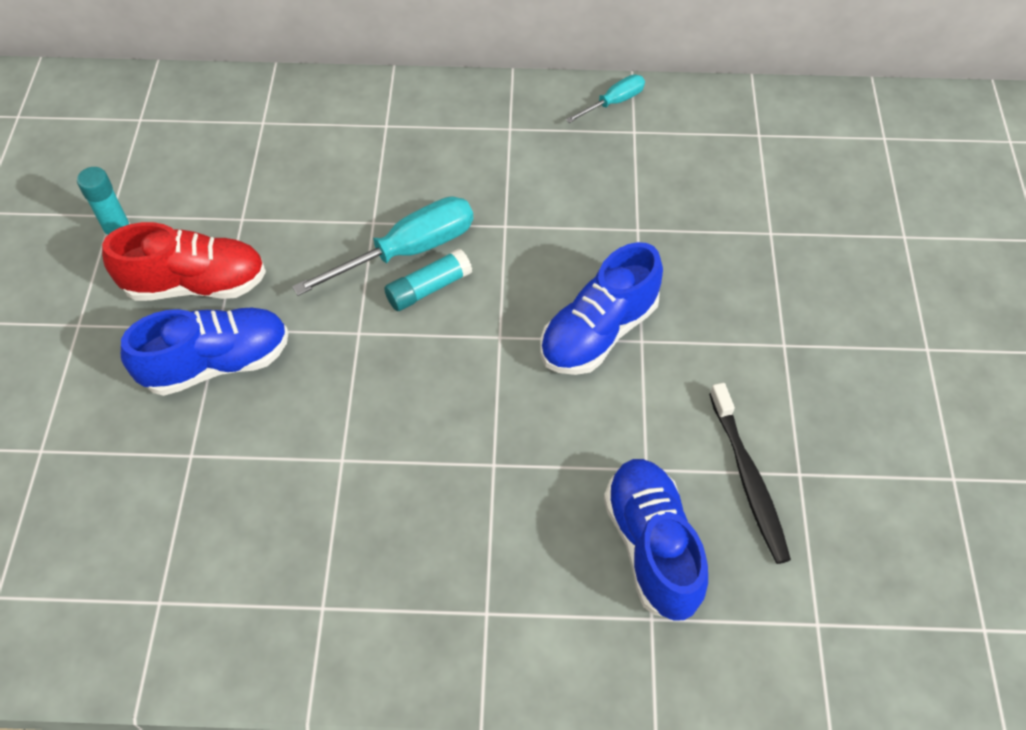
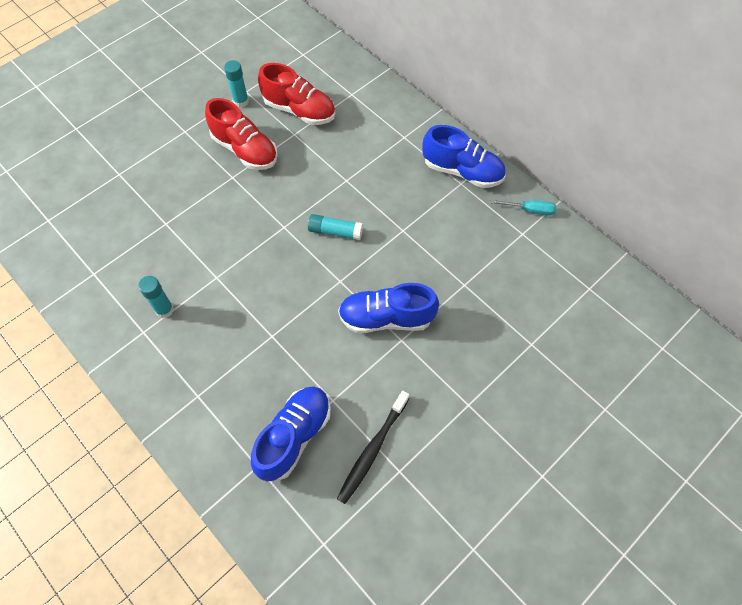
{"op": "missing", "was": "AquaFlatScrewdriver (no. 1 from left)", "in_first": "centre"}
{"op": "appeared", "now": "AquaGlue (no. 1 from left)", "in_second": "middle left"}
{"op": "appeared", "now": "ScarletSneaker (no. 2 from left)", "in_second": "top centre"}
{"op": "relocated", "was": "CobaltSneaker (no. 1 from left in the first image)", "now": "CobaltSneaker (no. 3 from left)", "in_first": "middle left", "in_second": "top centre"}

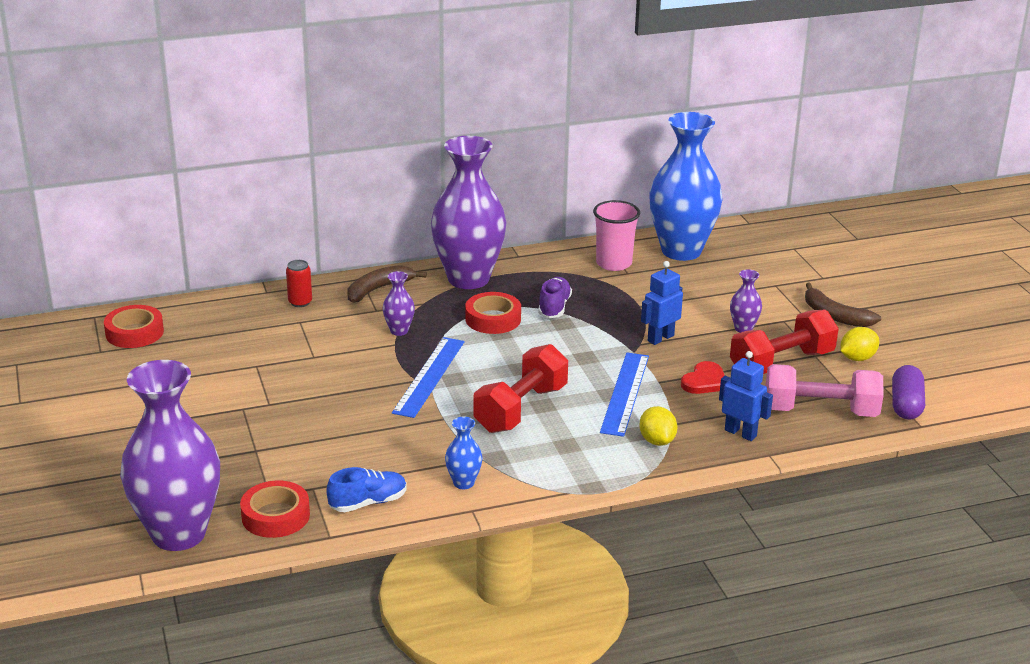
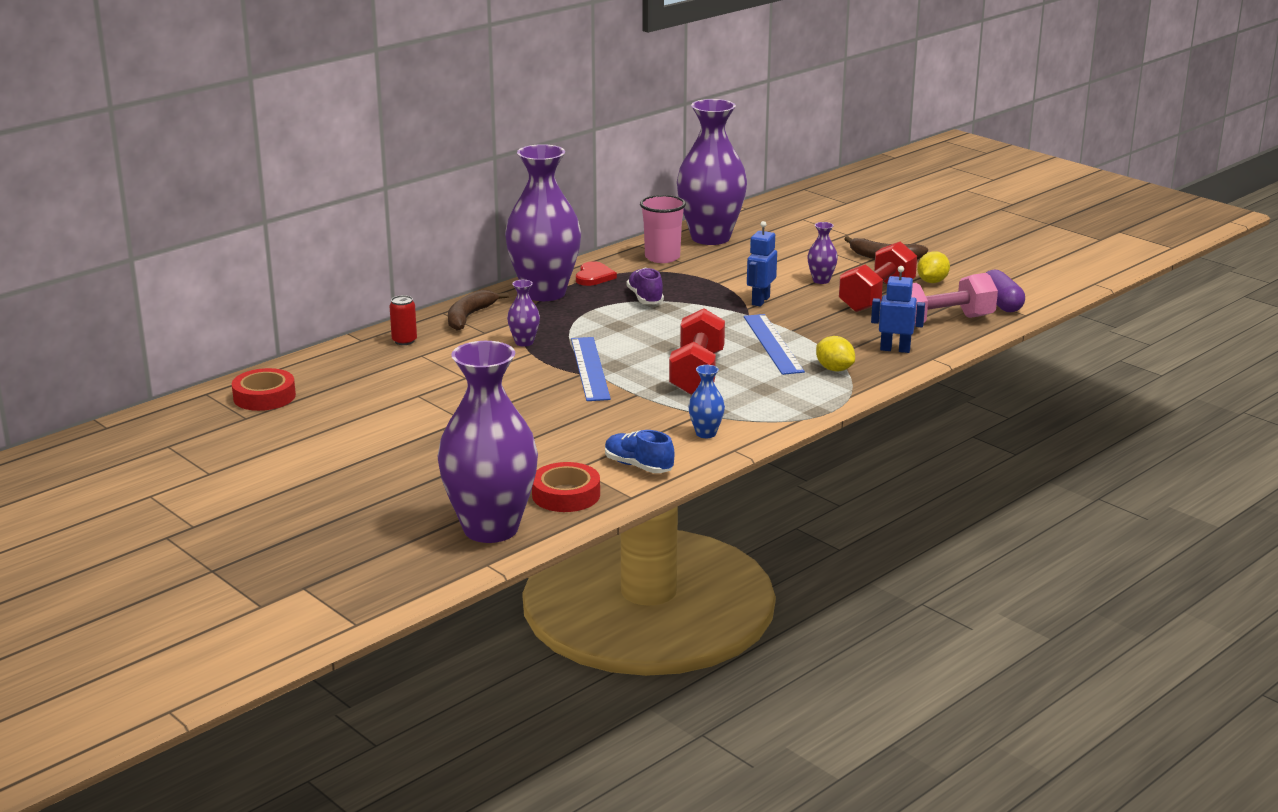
{"op": "missing", "was": "ScarletRollOfTape (no. 3 from left)", "in_first": "centre"}
{"op": "relocated", "was": "ScarletHeartShape", "in_first": "middle right", "in_second": "centre"}
{"op": "colour", "was": "CobaltFlowerVase (no. 2 from left)", "now": "RoyalPurpleFlowerVase (no. 4 from left)", "in_first": "top centre", "in_second": "top centre"}
{"op": "spun", "was": "CobaltSneaker", "in_first": "bottom centre", "in_second": "centre", "clockwise": -90}

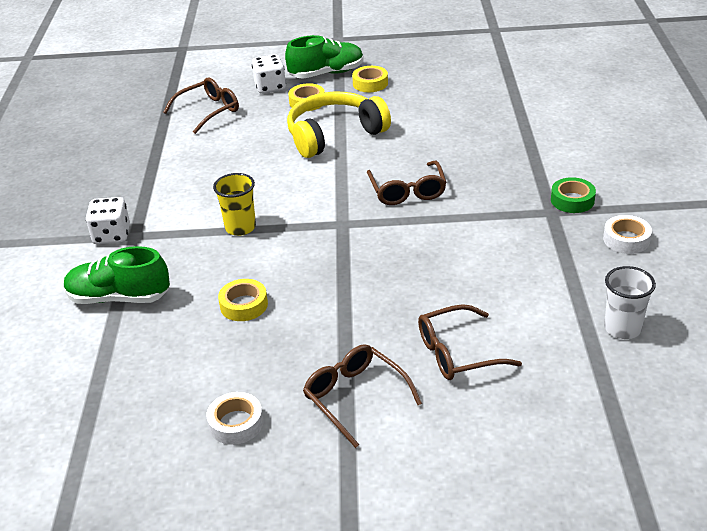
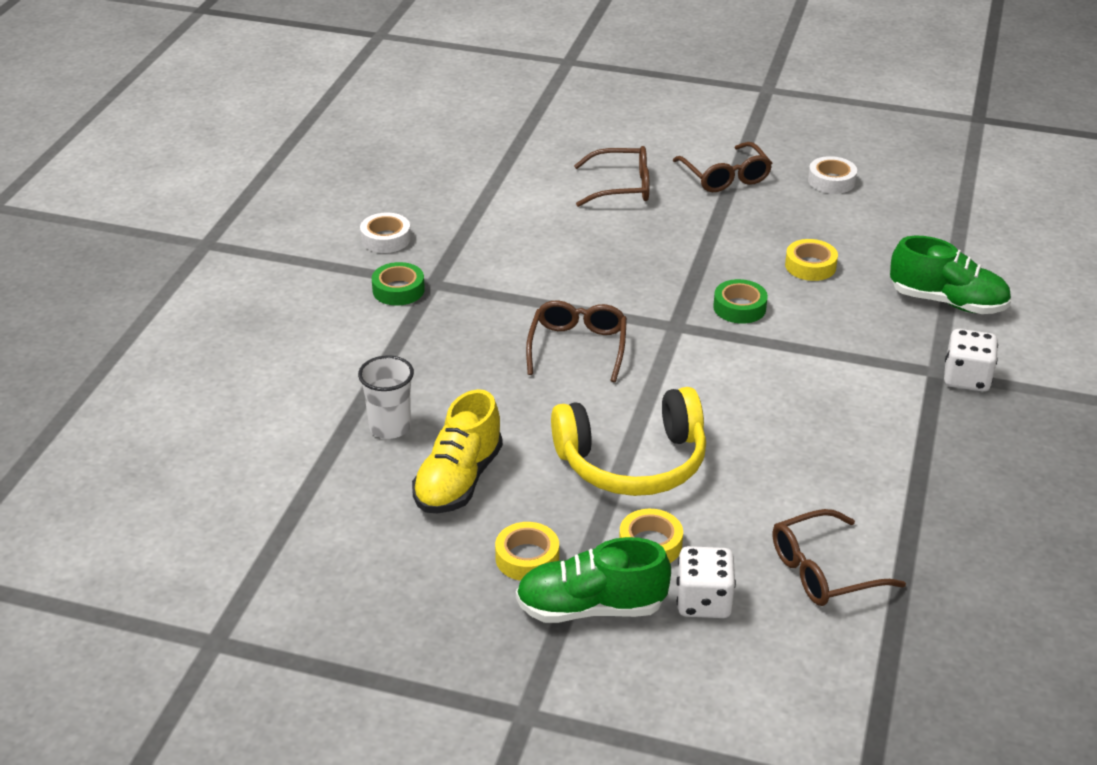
{"op": "missing", "was": "BrightYellowCup", "in_first": "middle left"}
{"op": "appeared", "now": "BrightYellowSneaker", "in_second": "centre"}
{"op": "appeared", "now": "EmeraldRollOfTape (no. 2 from left)", "in_second": "middle right"}
{"op": "relocated", "was": "PureWhiteCup", "in_first": "middle right", "in_second": "centre"}

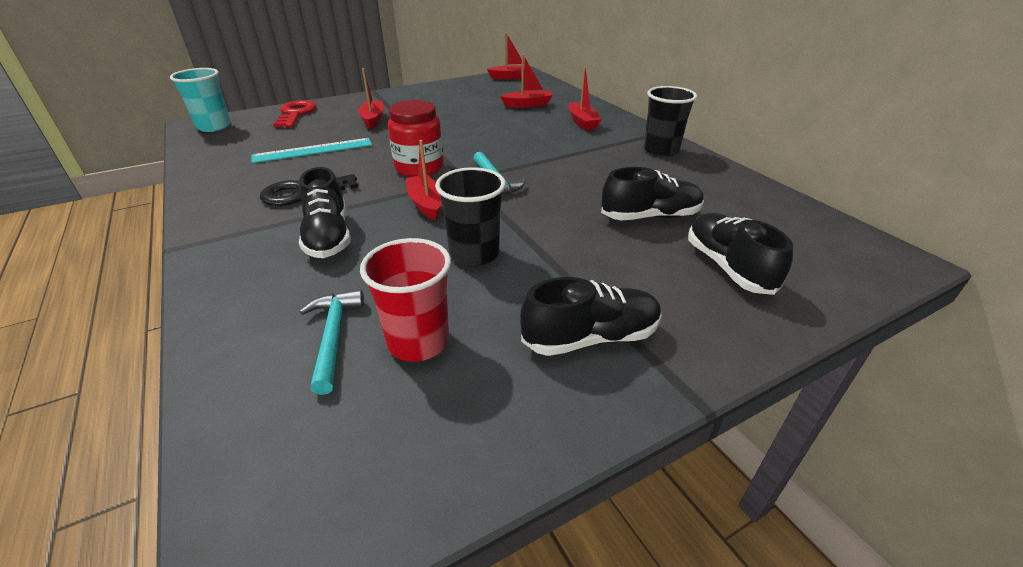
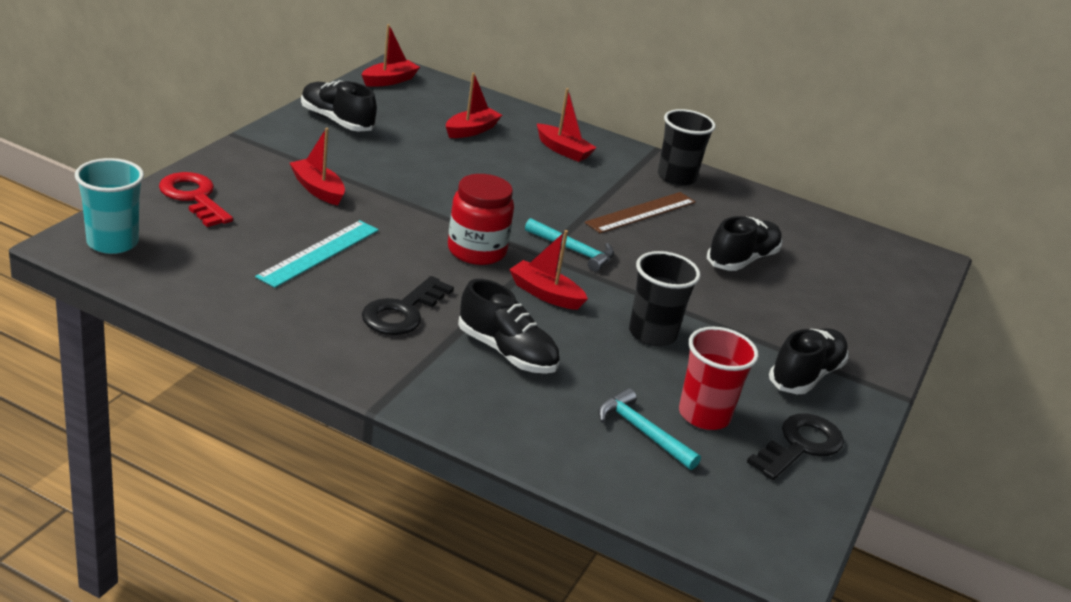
{"op": "appeared", "now": "RussetRuler", "in_second": "centre"}
{"op": "appeared", "now": "BlackDoorKey (no. 2 from left)", "in_second": "bottom right"}
{"op": "relocated", "was": "BlackSneaker (no. 4 from left in the first image)", "now": "BlackSneaker (no. 1 from left)", "in_first": "middle right", "in_second": "top left"}

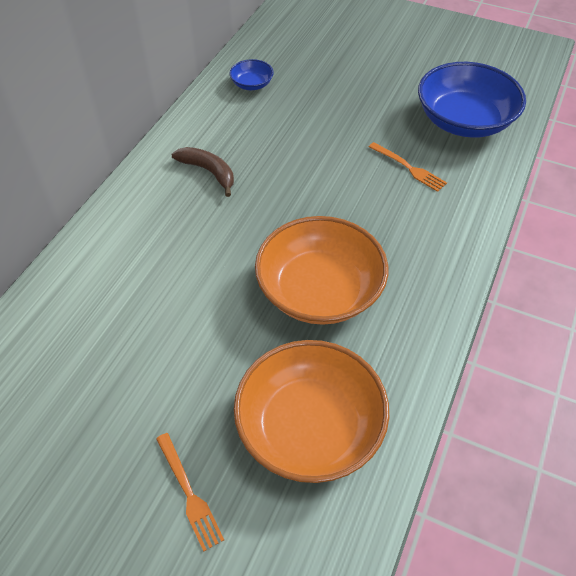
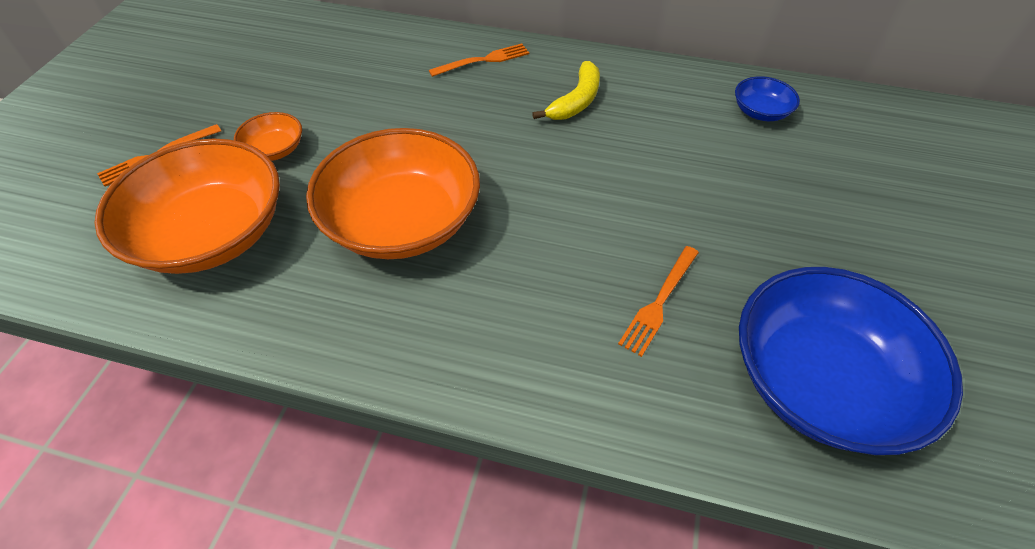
{"op": "appeared", "now": "OrangeColouredDeepDish (no. 2 from left)", "in_second": "top left"}
{"op": "appeared", "now": "OrangeColouredTableFork (no. 2 from left)", "in_second": "top centre"}
{"op": "colour", "was": "RussetBanana", "now": "BrightYellowBanana", "in_first": "top centre", "in_second": "top centre"}

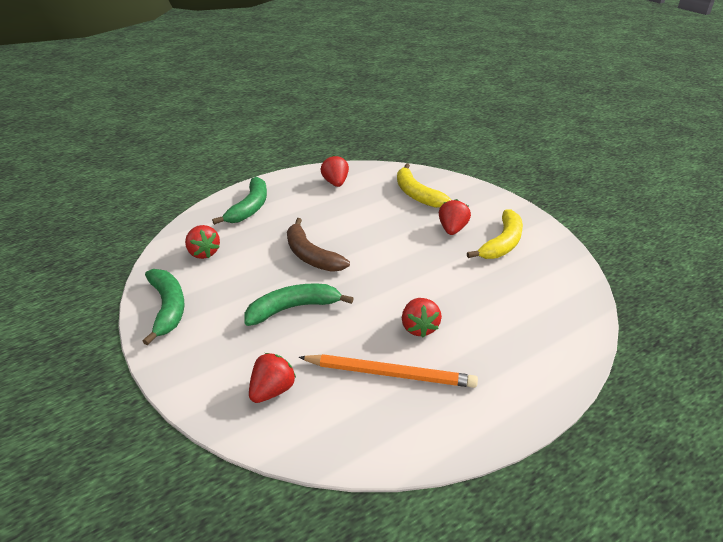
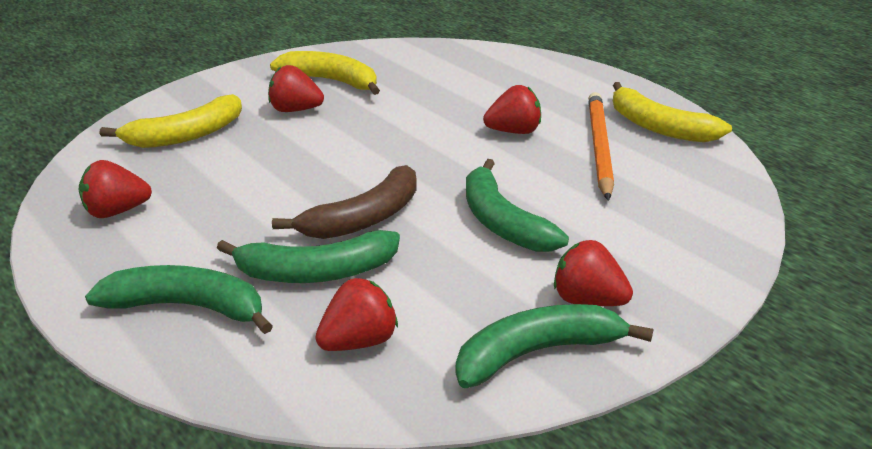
{"op": "appeared", "now": "EmeraldBanana (no. 2 from left)", "in_second": "centre"}
{"op": "appeared", "now": "BrightYellowBanana (no. 3 from left)", "in_second": "top right"}
{"op": "relocated", "was": "ScarletToyStrawberry (no. 2 from left in the first image)", "now": "ScarletToyStrawberry (no. 5 from left)", "in_first": "bottom centre", "in_second": "middle right"}

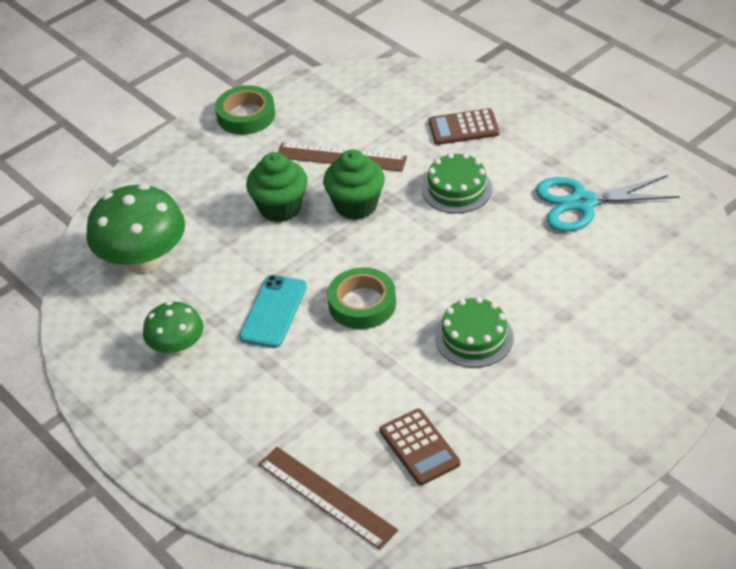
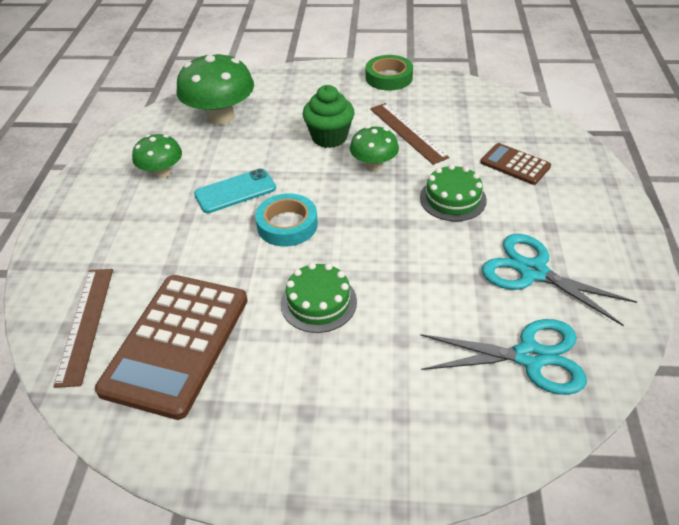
{"op": "appeared", "now": "AquaShears (no. 1 from left)", "in_second": "bottom right"}
{"op": "exchanged", "was": "EmeraldCupcake (no. 2 from left)", "now": "EmeraldToadstool (no. 3 from left)", "in_first": "top centre", "in_second": "top centre"}
{"op": "colour", "was": "EmeraldRollOfTape (no. 2 from left)", "now": "AquaRollOfTape", "in_first": "centre", "in_second": "centre"}
{"op": "size", "was": "RussetCalculator (no. 1 from left)", "in_first": "bottom centre", "in_second": "middle left", "ratio": 1.99}

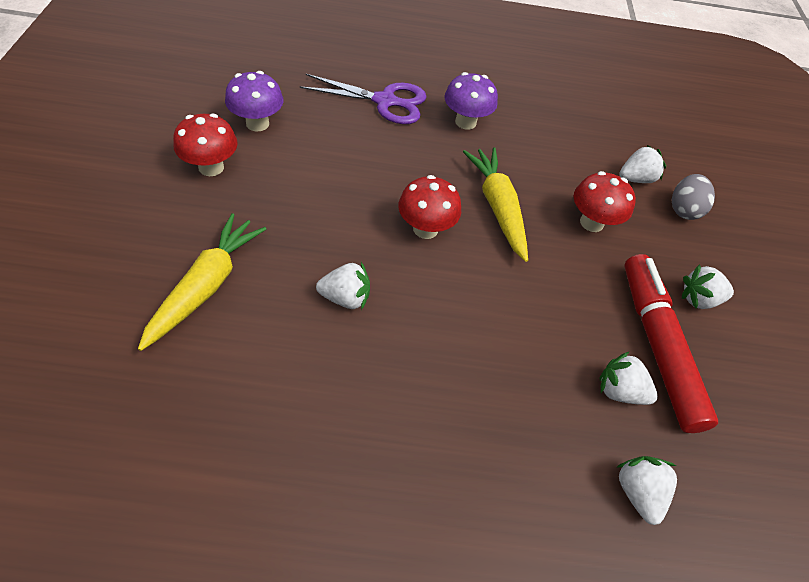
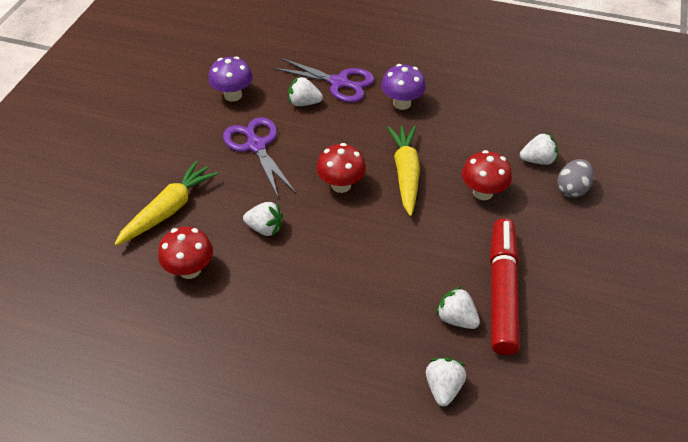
{"op": "appeared", "now": "RoyalPurpleShears (no. 1 from left)", "in_second": "centre"}
{"op": "relocated", "was": "ScarletToadstool (no. 1 from left)", "in_first": "top left", "in_second": "middle left"}
{"op": "relocated", "was": "PureWhiteToyStrawberry (no. 5 from left in the first image)", "now": "PureWhiteToyStrawberry (no. 2 from left)", "in_first": "middle right", "in_second": "top centre"}

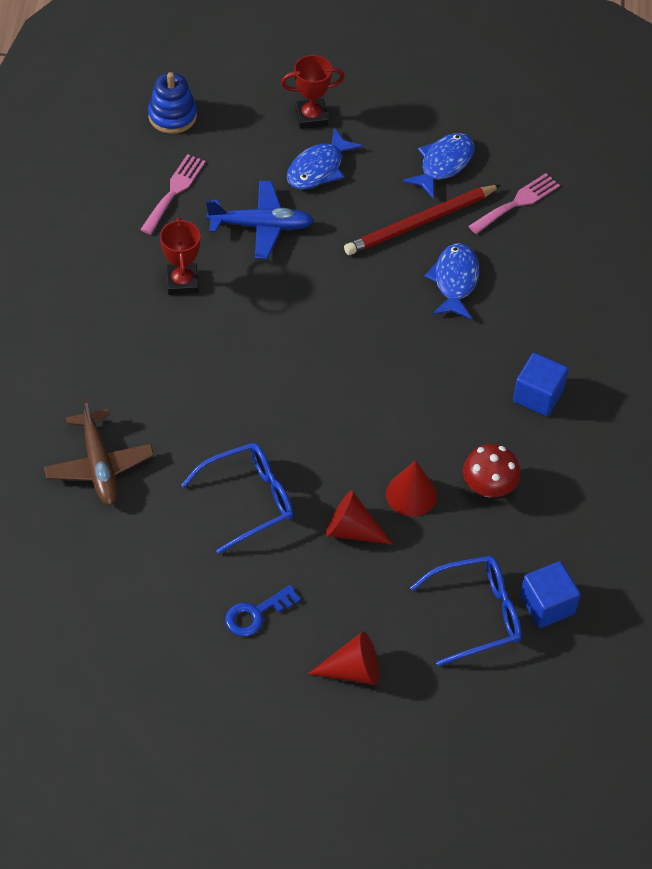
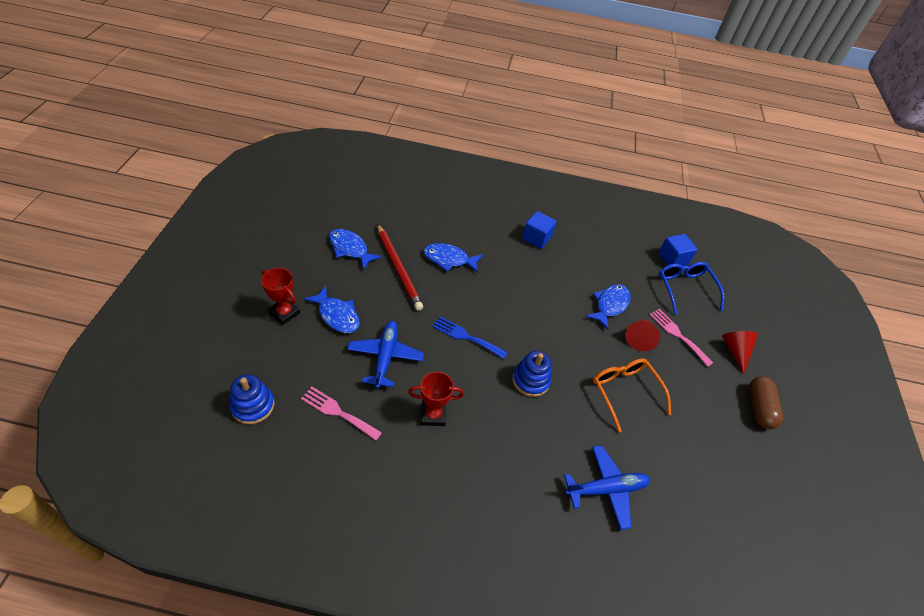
{"op": "missing", "was": "CobaltDoorKey", "in_first": "bottom centre"}
{"op": "missing", "was": "ScarletToadstool", "in_first": "middle right"}
{"op": "appeared", "now": "CobaltTableFork", "in_second": "centre"}
{"op": "appeared", "now": "CobaltStackingToy (no. 2 from left)", "in_second": "centre"}
{"op": "appeared", "now": "RussetPillShape", "in_second": "middle right"}
{"op": "relocated", "was": "RosyTableFork (no. 2 from left)", "in_first": "top right", "in_second": "middle right"}
{"op": "exchanged", "was": "ScarletCone (no. 3 from left)", "now": "CobaltFishFigure (no. 4 from left)", "in_first": "centre", "in_second": "centre"}
{"op": "colour", "was": "RussetToyPlane", "now": "CobaltToyPlane (no. 2 from left)", "in_first": "middle left", "in_second": "bottom centre"}
{"op": "colour", "was": "CobaltGlasses (no. 1 from left)", "now": "OrangeColouredGlasses", "in_first": "centre", "in_second": "middle right"}
{"op": "spun", "was": "ScarletAwardCup (no. 2 from left in the first image)", "in_first": "top centre", "in_second": "middle left", "clockwise": -45}

